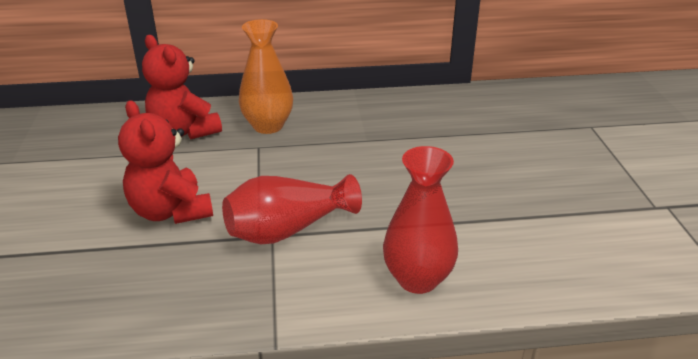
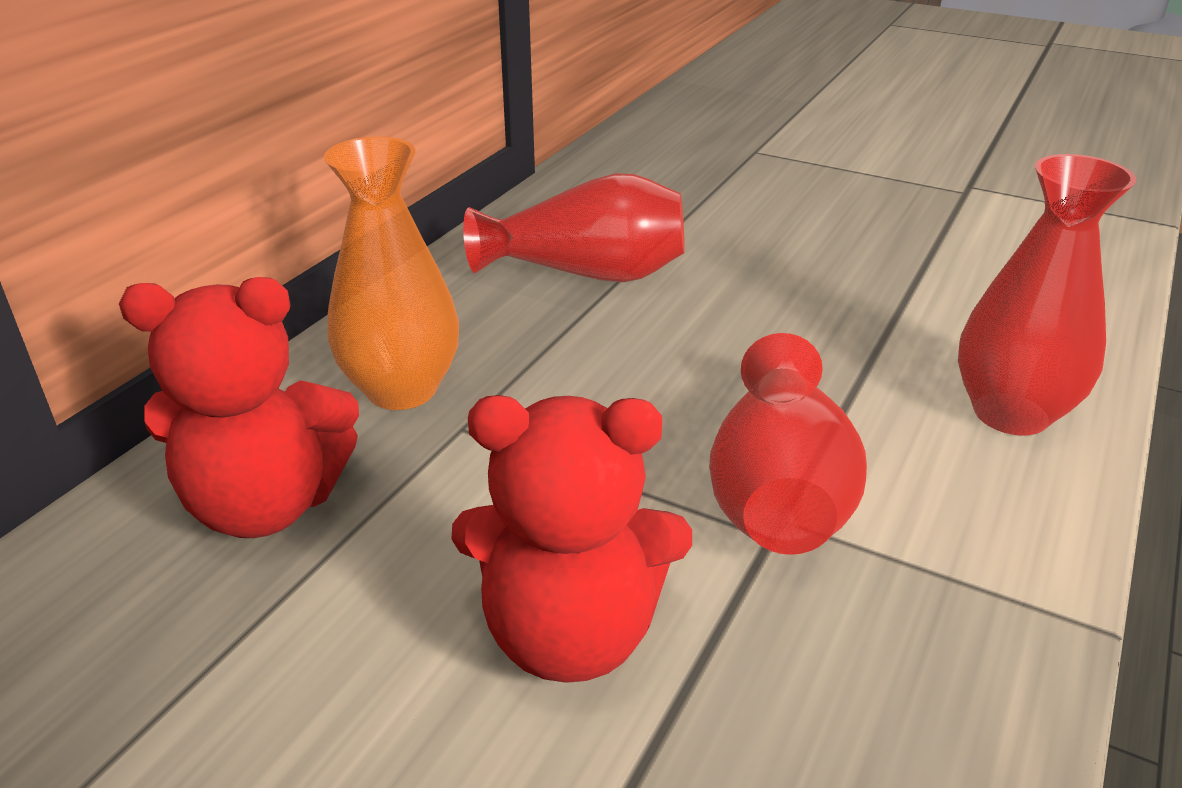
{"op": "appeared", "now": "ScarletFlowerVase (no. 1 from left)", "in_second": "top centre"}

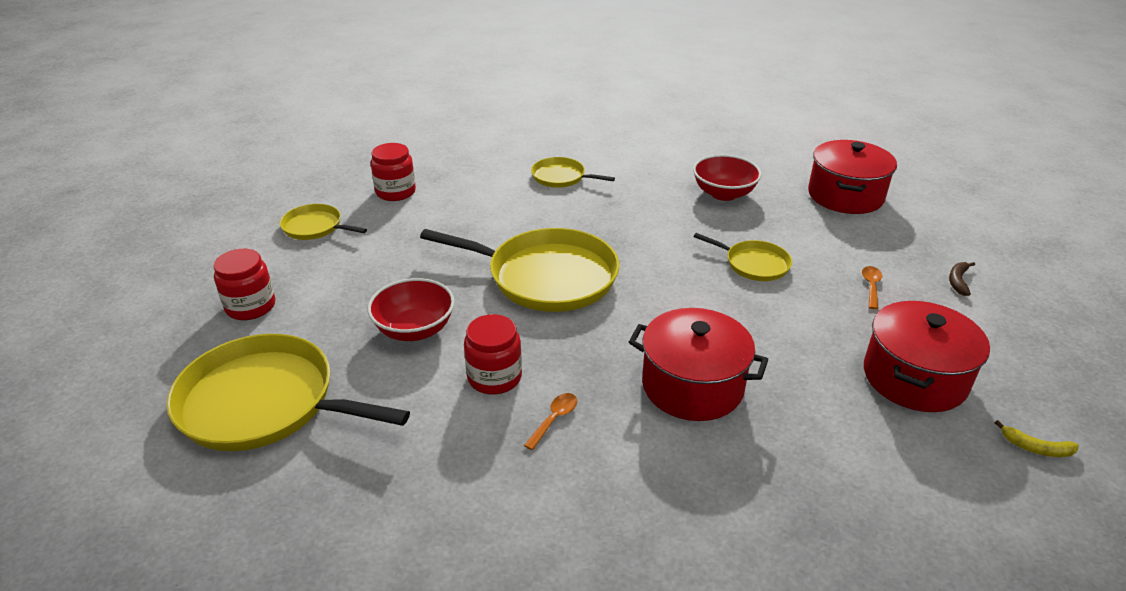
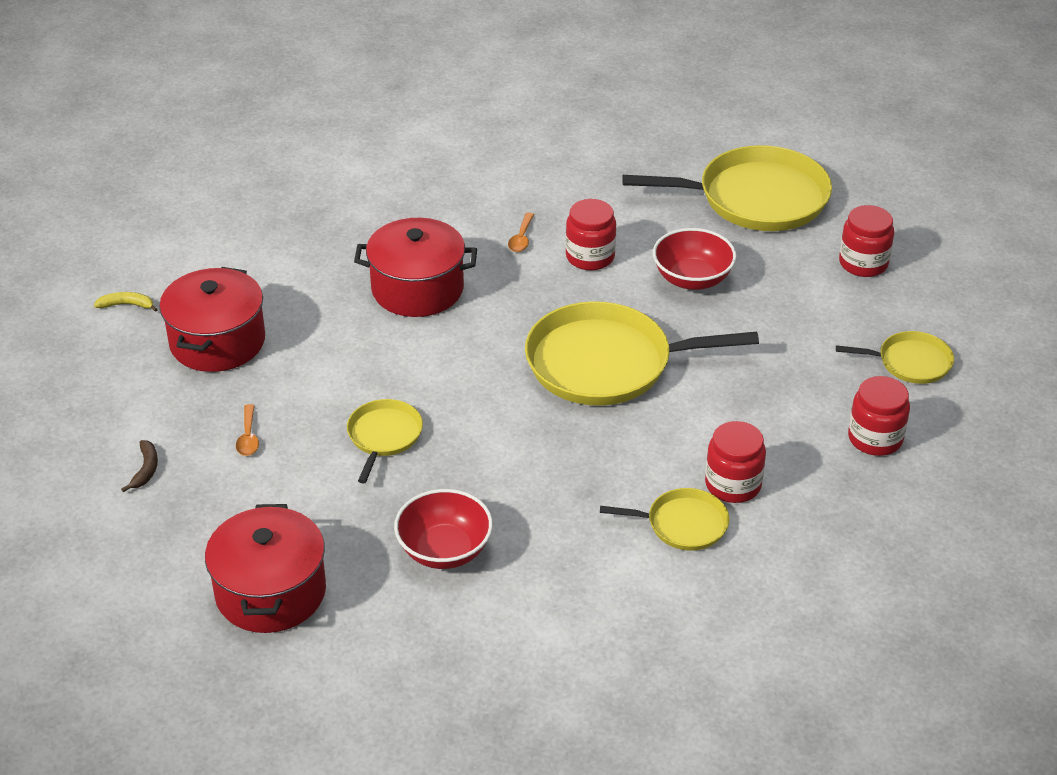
{"op": "appeared", "now": "ScarletPreserveJar (no. 2 from left)", "in_second": "middle right"}
{"op": "spun", "was": "BrightYellowFryingPan (no. 5 from left in the first image)", "in_first": "centre", "in_second": "centre", "clockwise": 90}

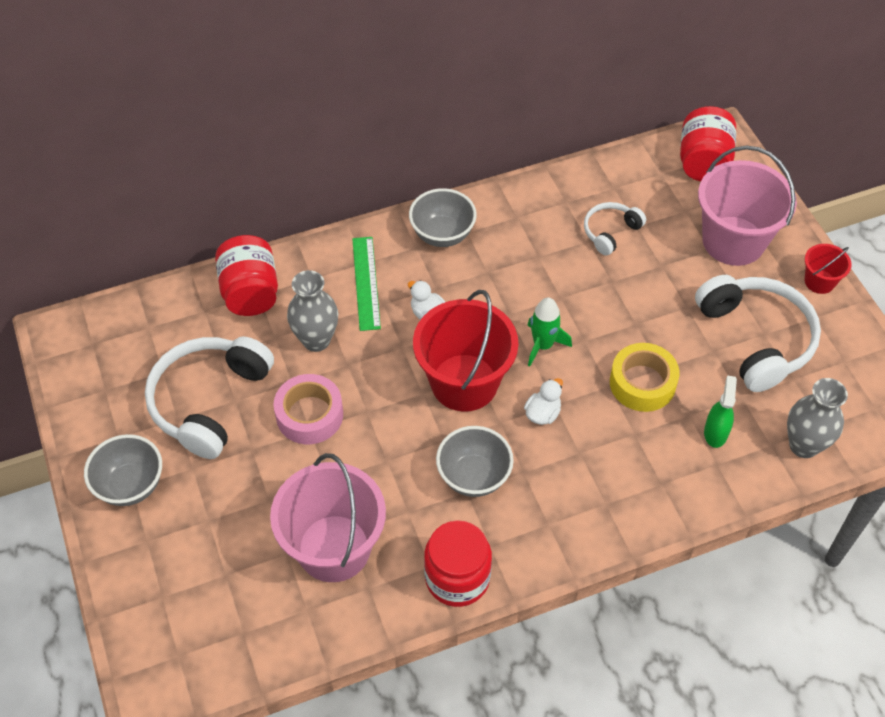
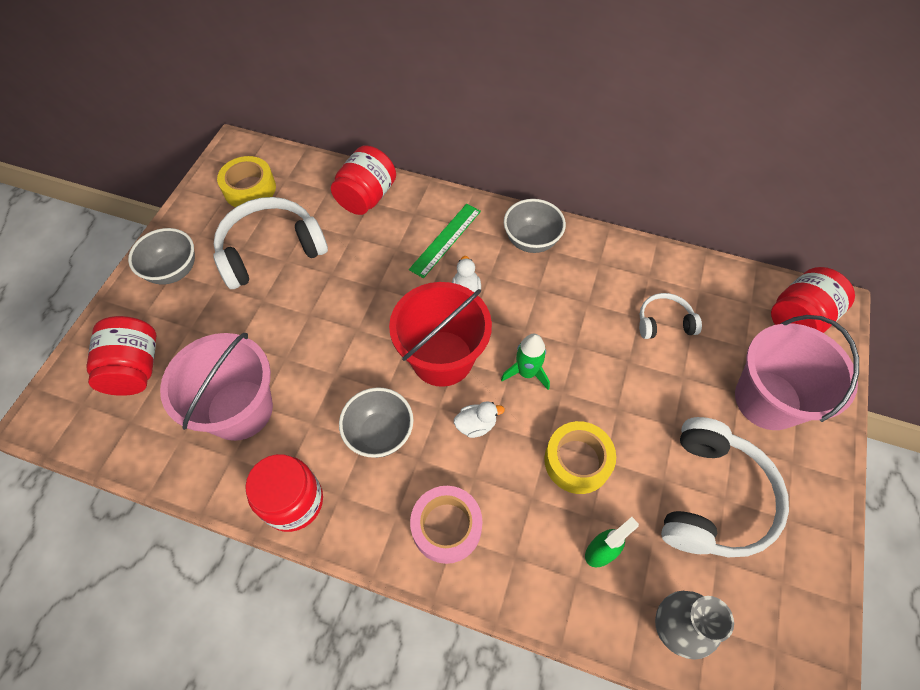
{"op": "missing", "was": "AshGreyFlowerVase (no. 1 from left)", "in_first": "centre"}
{"op": "missing", "was": "ScarletSandBucket (no. 2 from left)", "in_first": "middle right"}
{"op": "appeared", "now": "ScarletPreserveJar (no. 1 from left)", "in_second": "middle left"}
{"op": "appeared", "now": "BrightYellowRollOfTape (no. 1 from left)", "in_second": "top left"}
{"op": "relocated", "was": "RosyRollOfTape", "in_first": "centre", "in_second": "bottom centre"}

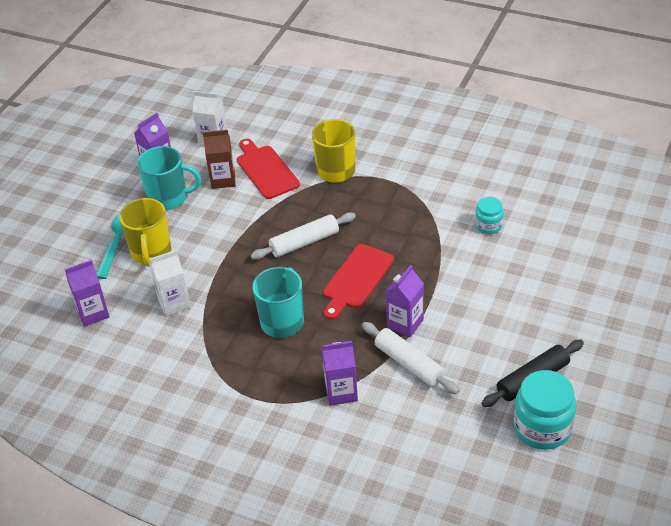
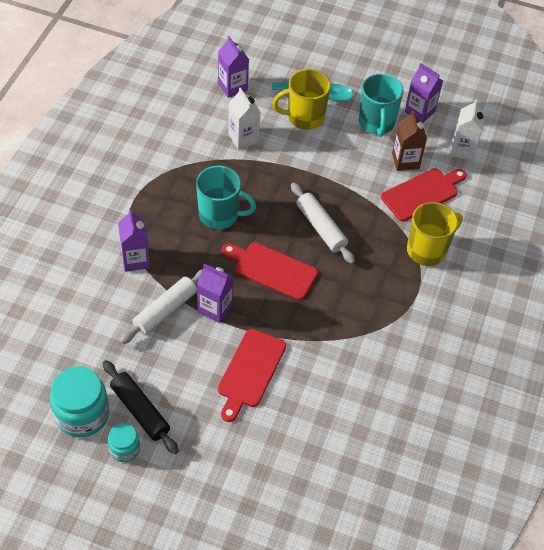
{"op": "appeared", "now": "ScarletCuttingBoard (no. 1 from left)", "in_second": "bottom centre"}
{"op": "relocated", "was": "AquaPreserveJar (no. 1 from left in the first image)", "now": "AquaPreserveJar (no. 2 from left)", "in_first": "middle right", "in_second": "bottom left"}

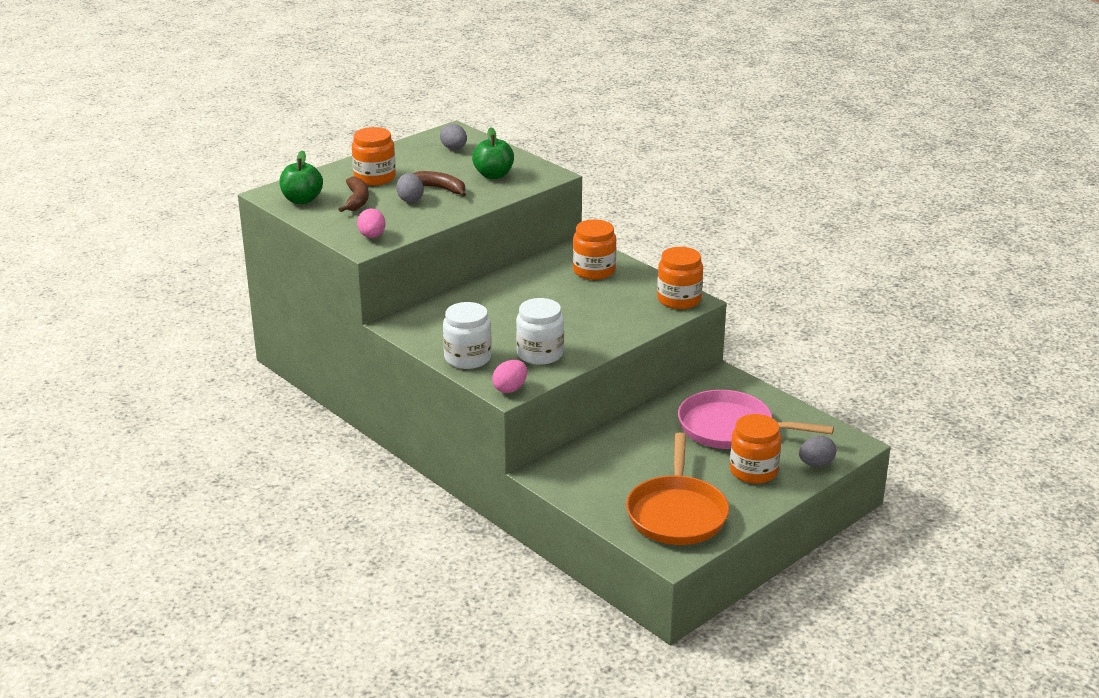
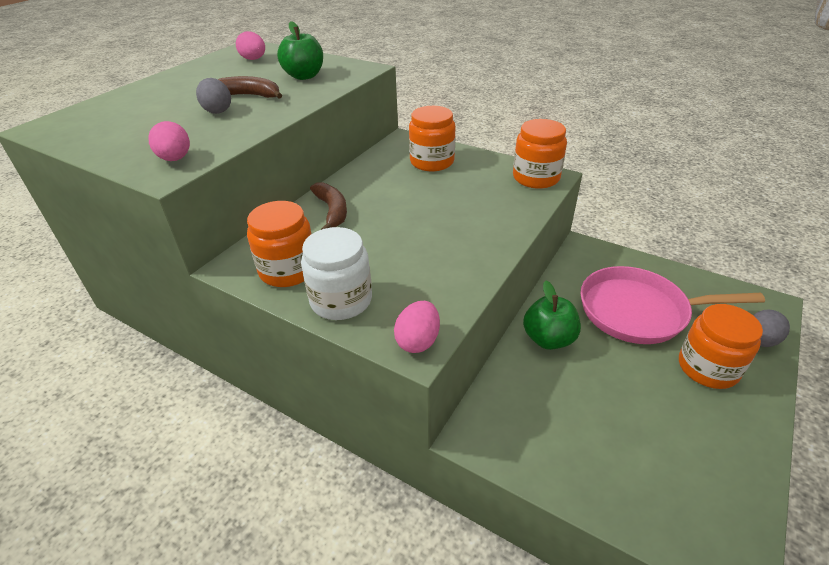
{"op": "missing", "was": "PureWhitePreserveJar (no. 2 from left)", "in_first": "centre"}
{"op": "missing", "was": "OrangeColouredFryingPan", "in_first": "bottom centre"}
{"op": "relocated", "was": "EmeraldToyApple (no. 1 from left in the first image)", "now": "EmeraldToyApple (no. 2 from left)", "in_first": "top left", "in_second": "centre"}
{"op": "relocated", "was": "RussetBanana (no. 1 from left in the first image)", "now": "RussetBanana (no. 2 from left)", "in_first": "top left", "in_second": "centre"}
{"op": "relocated", "was": "OrangeColouredPreserveJar (no. 1 from left)", "in_first": "top centre", "in_second": "centre"}
{"op": "colour", "was": "AshGreyEggShape (no. 2 from left)", "now": "RosyEggShape (no. 2 from left)", "in_first": "top centre", "in_second": "top left"}

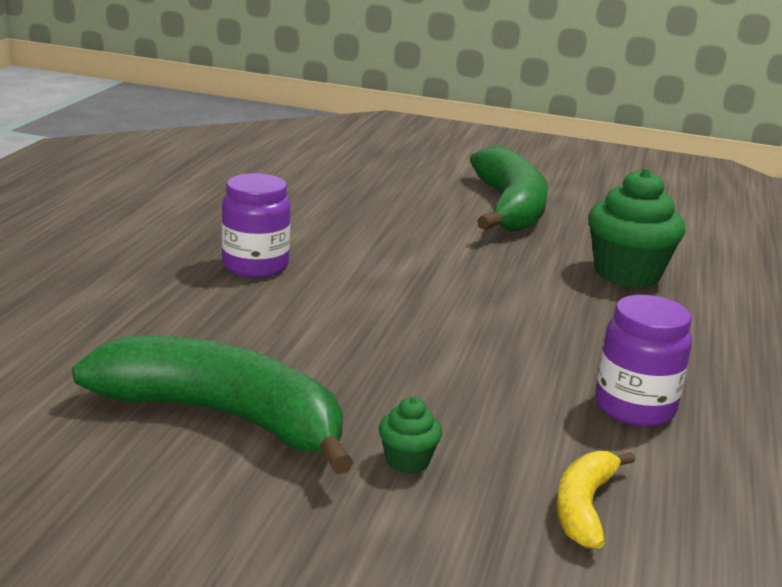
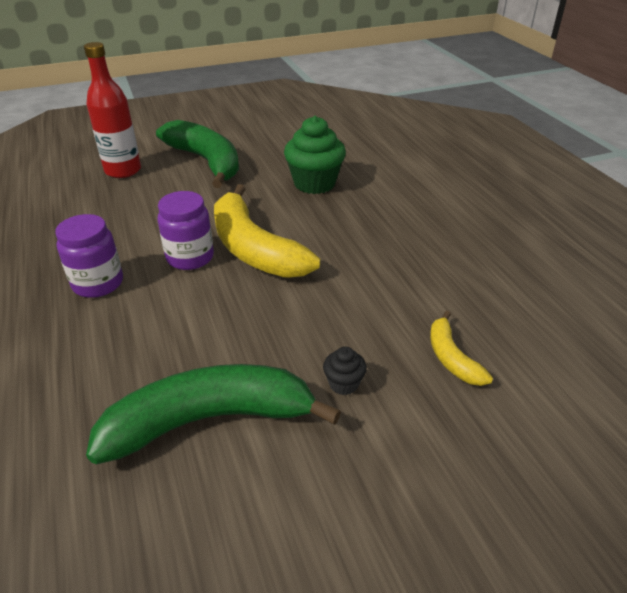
{"op": "appeared", "now": "ScarletFlask", "in_second": "top left"}
{"op": "appeared", "now": "BrightYellowBanana (no. 1 from left)", "in_second": "centre"}
{"op": "relocated", "was": "RoyalPurplePreserveJar (no. 2 from left)", "in_first": "middle right", "in_second": "middle left"}
{"op": "colour", "was": "EmeraldCupcake (no. 1 from left)", "now": "BlackCupcake", "in_first": "bottom centre", "in_second": "centre"}

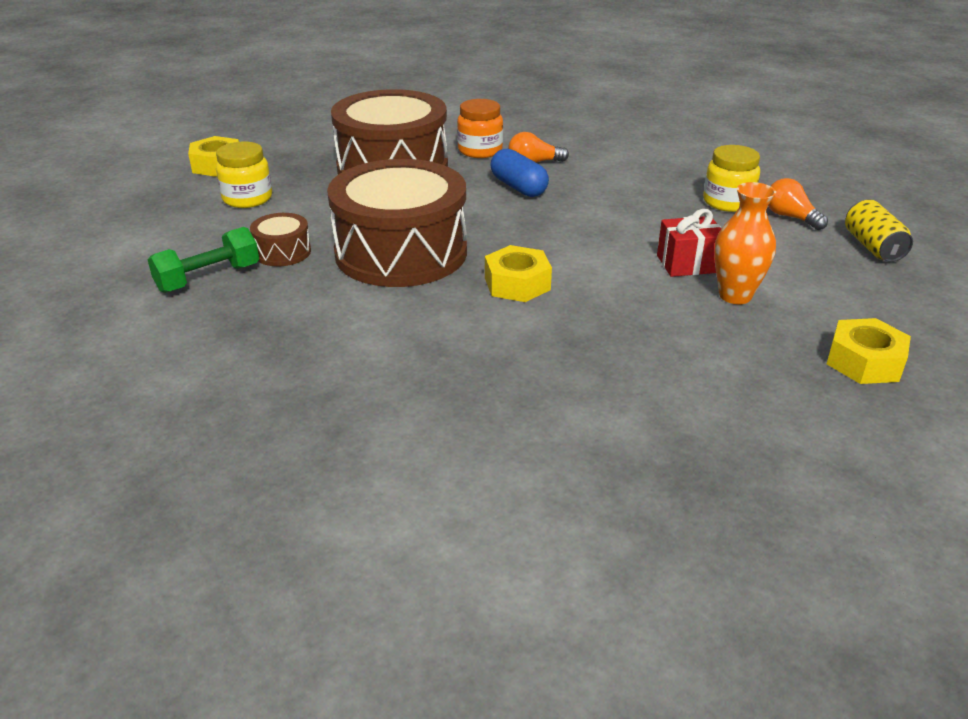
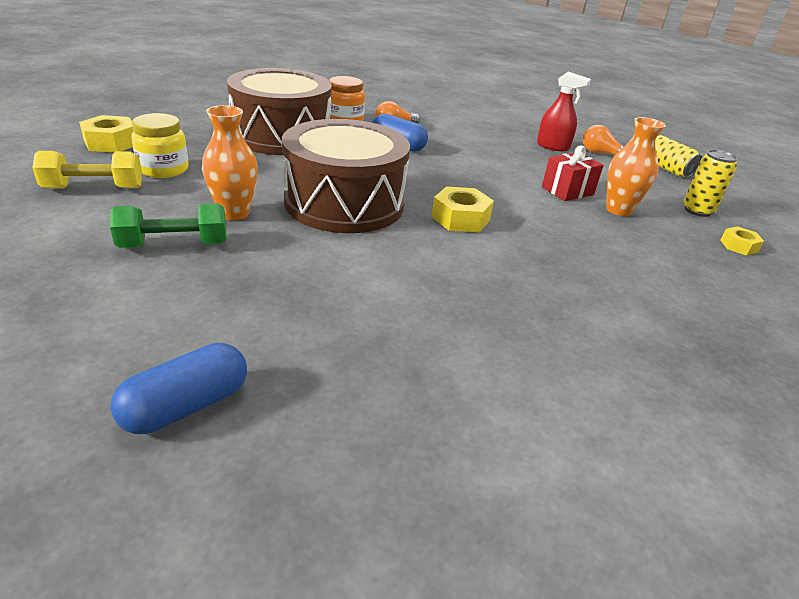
{"op": "appeared", "now": "BrightYellowFreeWeight", "in_second": "top left"}
{"op": "appeared", "now": "CobaltPillShape (no. 1 from left)", "in_second": "middle left"}
{"op": "appeared", "now": "BrightYellowCan (no. 2 from left)", "in_second": "top right"}
{"op": "exchanged", "was": "RussetDrum (no. 1 from left)", "now": "OrangeColouredFlowerVase (no. 1 from left)", "in_first": "top left", "in_second": "top left"}
{"op": "exchanged", "was": "BrightYellowPreserveJar (no. 2 from left)", "now": "ScarletSprayCleaner", "in_first": "top right", "in_second": "top right"}
{"op": "spun", "was": "EmeraldFreeWeight", "in_first": "middle left", "in_second": "middle left", "clockwise": 45}
{"op": "size", "was": "BrightYellowHexNut (no. 3 from left)", "in_first": "middle right", "in_second": "middle right", "ratio": 0.6}

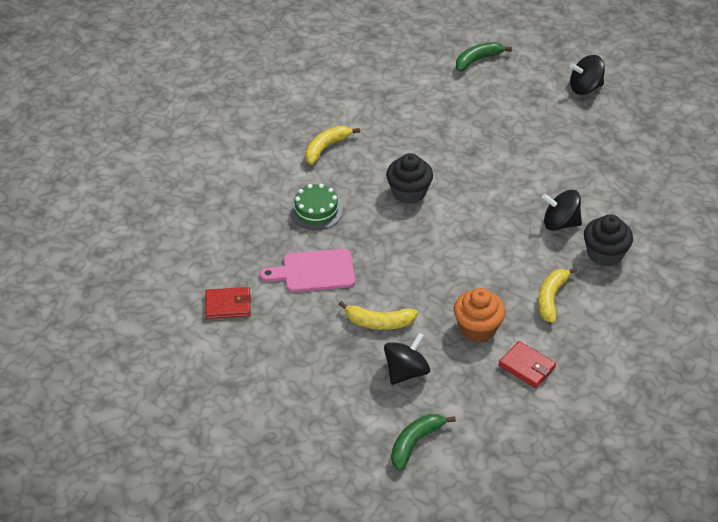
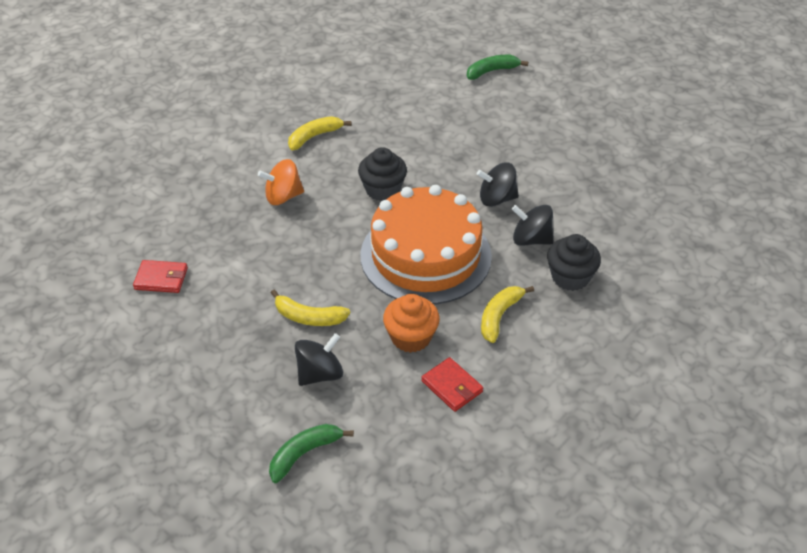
{"op": "missing", "was": "RosyCuttingBoard", "in_first": "centre"}
{"op": "appeared", "now": "OrangeColouredLayerCake", "in_second": "centre"}
{"op": "relocated", "was": "BlackWhirligig (no. 3 from left in the first image)", "now": "BlackWhirligig (no. 2 from left)", "in_first": "top right", "in_second": "top centre"}
{"op": "exchanged", "was": "EmeraldLayerCake", "now": "OrangeColouredWhirligig", "in_first": "centre", "in_second": "top centre"}

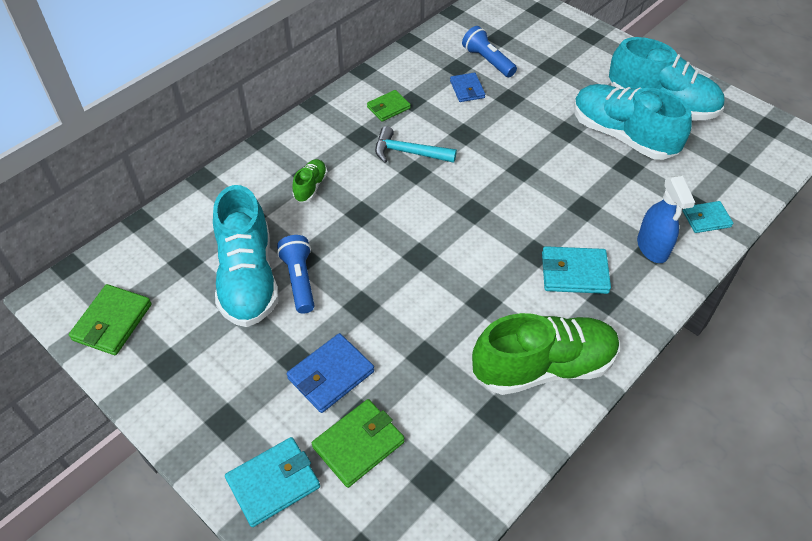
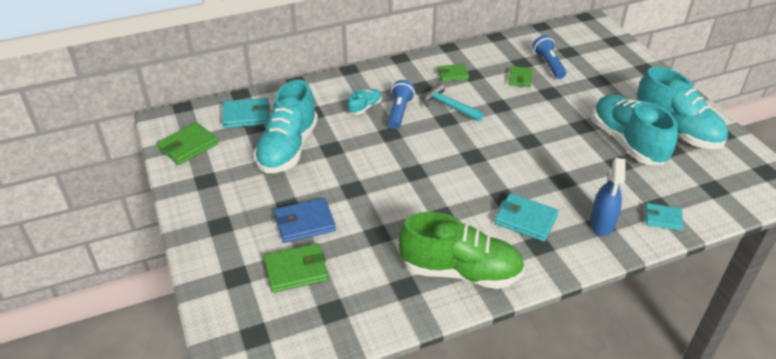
{"op": "relocated", "was": "AquaWallet (no. 1 from left)", "in_first": "bottom centre", "in_second": "top left"}
{"op": "relocated", "was": "CobaltTorch (no. 1 from left)", "in_first": "centre", "in_second": "top centre"}
{"op": "colour", "was": "EmeraldSneaker (no. 1 from left)", "now": "AquaSneaker (no. 2 from left)", "in_first": "centre", "in_second": "top centre"}
{"op": "colour", "was": "CobaltWallet (no. 2 from left)", "now": "EmeraldWallet (no. 4 from left)", "in_first": "top centre", "in_second": "top right"}

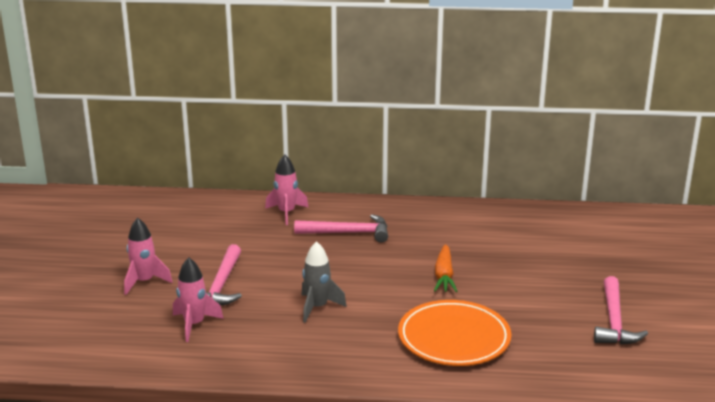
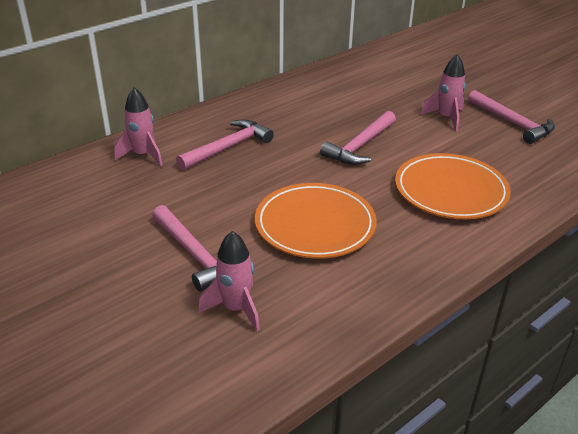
{"op": "relocated", "was": "RosySpaceship (no. 1 from left in the first image)", "now": "RosySpaceship (no. 3 from left)", "in_first": "middle left", "in_second": "top right"}
{"op": "exchanged", "was": "AshGreySpaceship", "now": "OrangeColouredDinnerPlate (no. 1 from left)", "in_first": "bottom centre", "in_second": "centre"}
{"op": "exchanged", "was": "OrangeColouredCarrot", "now": "RosyClawHammer (no. 3 from left)", "in_first": "bottom centre", "in_second": "top centre"}

